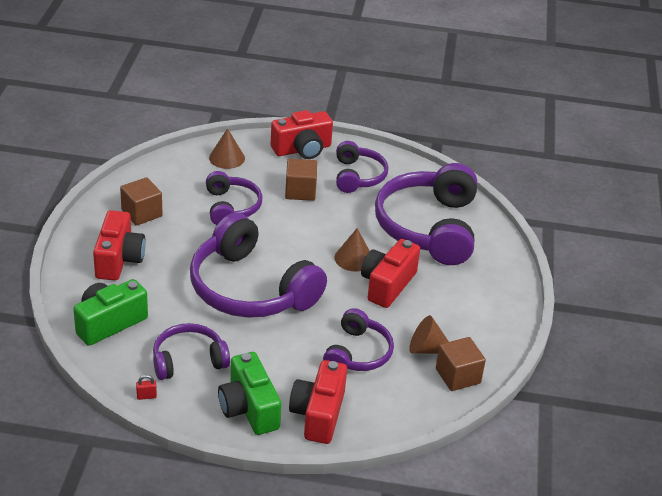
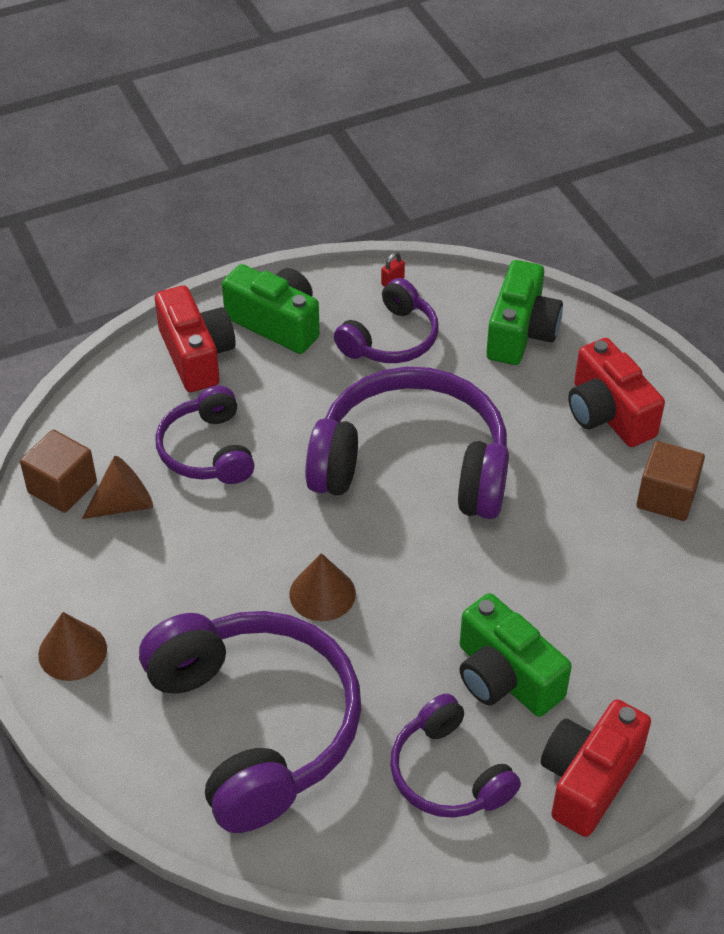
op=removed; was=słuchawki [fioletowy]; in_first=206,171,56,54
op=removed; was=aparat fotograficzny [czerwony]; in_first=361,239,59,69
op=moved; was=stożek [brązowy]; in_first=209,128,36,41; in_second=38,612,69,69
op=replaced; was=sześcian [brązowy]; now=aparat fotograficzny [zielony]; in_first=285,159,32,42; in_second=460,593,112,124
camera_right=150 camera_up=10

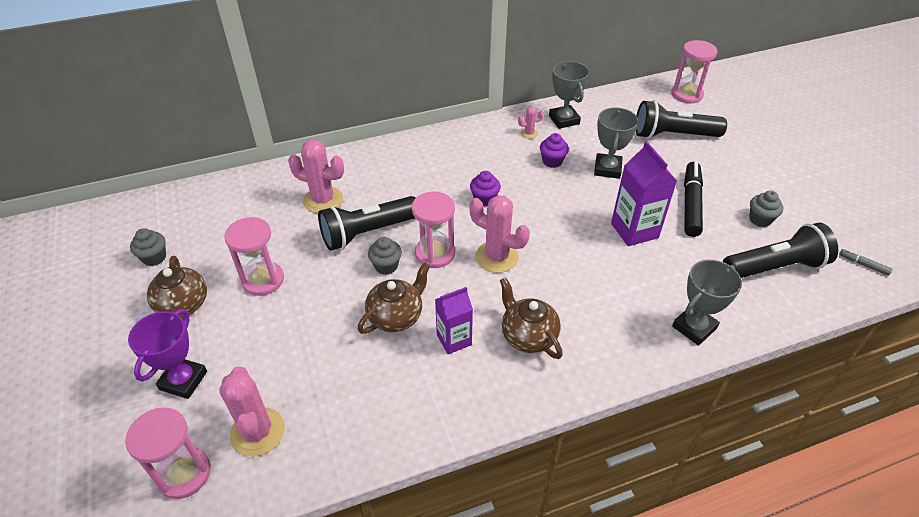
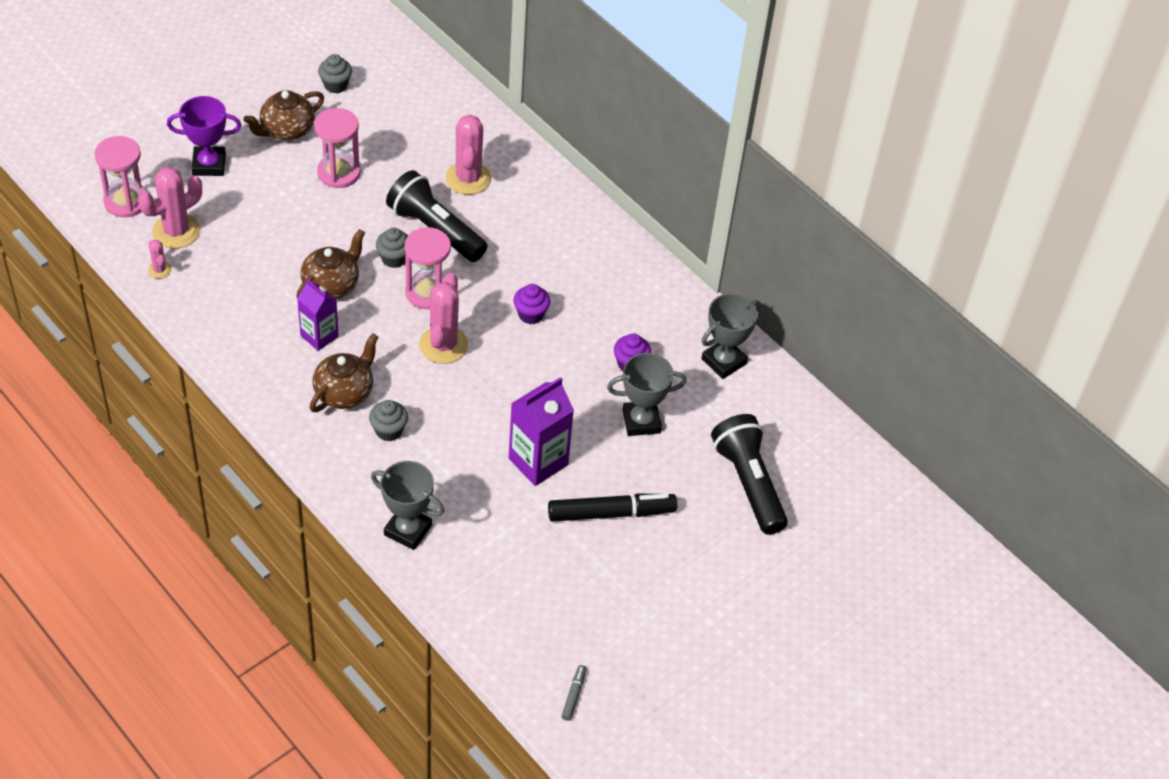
op=removed; was=klepsydra [różowy]; in_first=671,40,46,63
op=removed; was=latarka [czarny]; in_first=723,223,115,55
op=moved; was=kaktus [różowy]; in_first=518,107,26,32; in_second=148,240,24,39
op=moved; was=muffinka [szary]; in_first=749,191,35,36; in_second=369,400,39,41
op=turned; was=imbryk [brązowy]; in_first=358,263,72,71; in_second=296,229,69,70; clockwise=-75
camera_right=65 camera_up=5

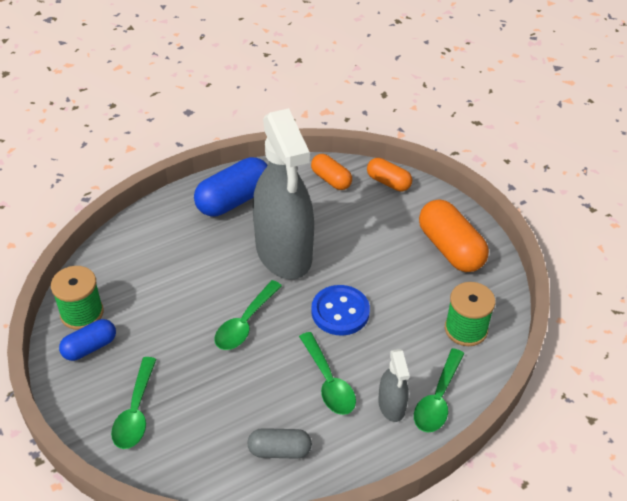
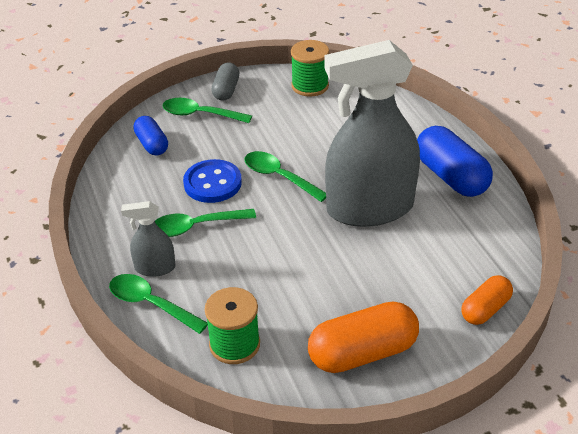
op=removed; was=kapsułka [pomarańczowy]; in_first=311,154,41,36
op=moved; was=kapsułka [niebieski]; in_first=59,319,57,42; in_second=133,116,35,40
op=moved; was=kapsułka [szary]; in_first=247,428,65,31; in_second=211,62,28,39
op=moved; was=guzik [niebieski]; in_first=311,285,59,51; in_second=183,159,59,44
camera_right=100 camera_up=-5

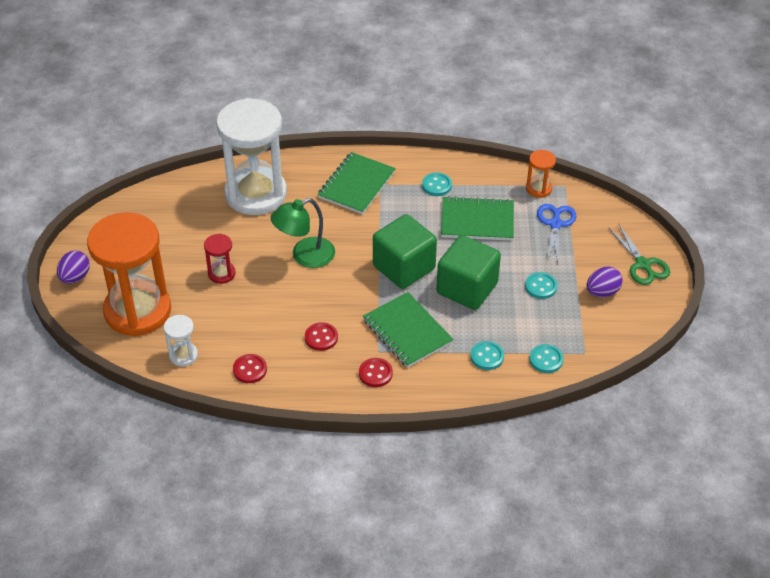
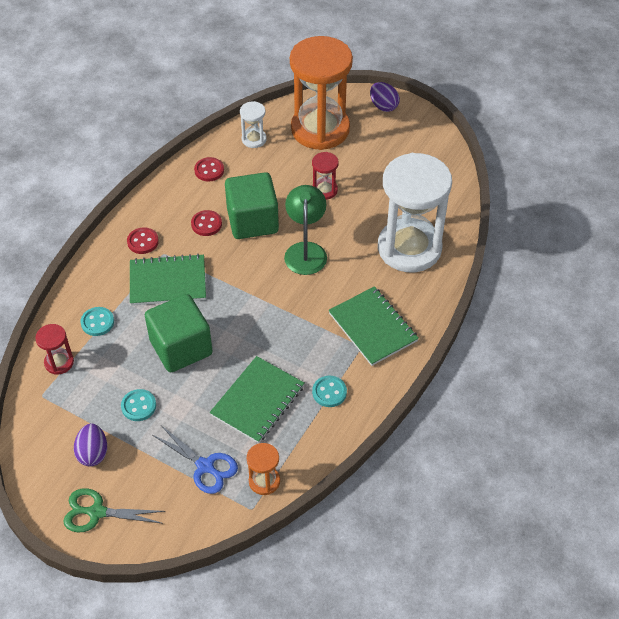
op=moved; was=sześcian [zielony]; in_first=373,214,64,75; in_second=225,172,54,67
op=replaced; was=guzik [turkusowy]; now=klepsydra [czerwony]; in_first=529,344,34,29; in_second=35,324,39,51
camera_right=120 camera_up=5

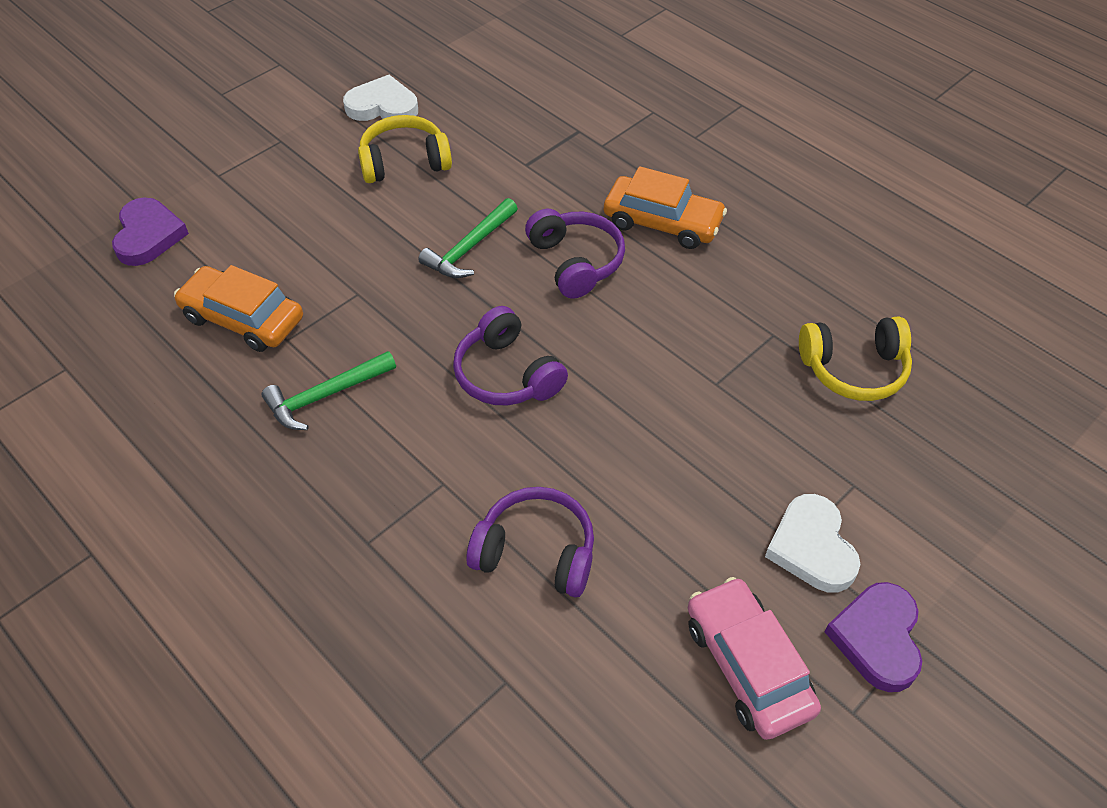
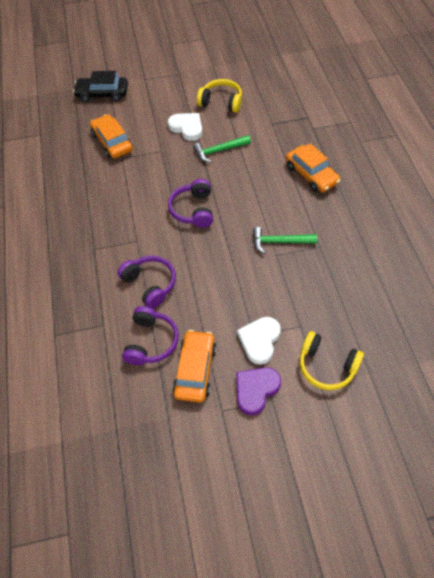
op=moved; was=młotek [zielony]; in_first=261,351,135,79; in_second=253,227,64,27
op=moved; was=serce [biały]; in_first=343,75,75,46; in_second=168,113,35,28
op=moved; was=słuchawki [fioletowy]; in_first=525,209,100,90; in_second=122,306,57,59
op=moved; was=słuchawki [żółty]; in_first=799,317,113,84; in_second=300,331,64,59
op=replaced; was=serce [fioletowy]; now=samochód [czarny]; in_first=112,198,77,68; in_second=73,71,55,31
op=recoloured; was=samochód [różowy]; now=samochód [pomarańczowy]; in_first=688,577,133,163; in_second=173,330,43,72
camera_right=35 camera_up=5

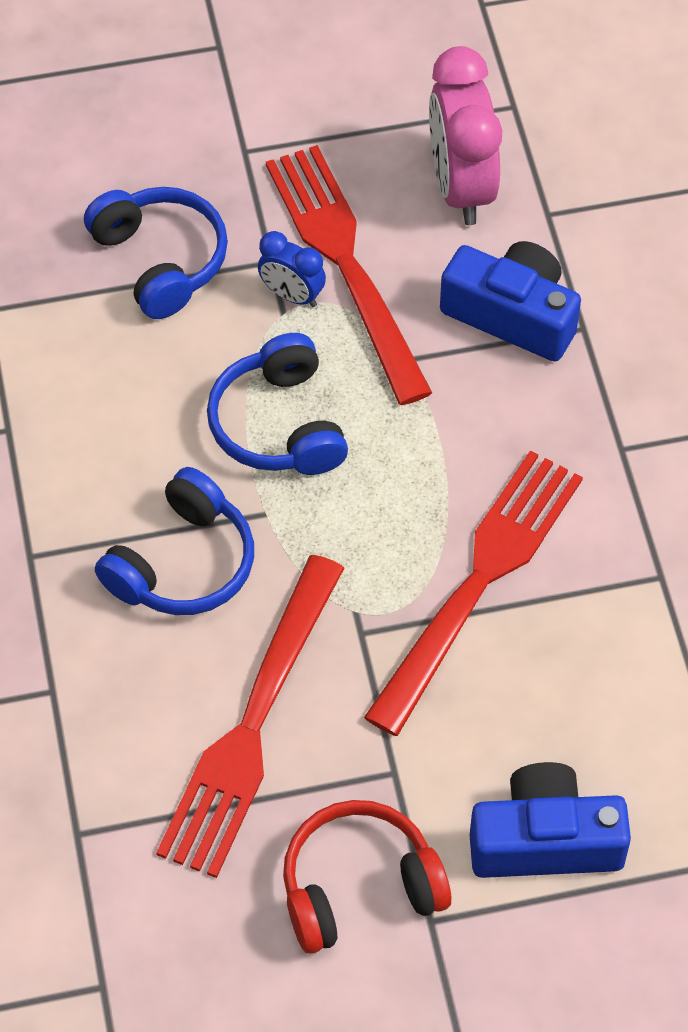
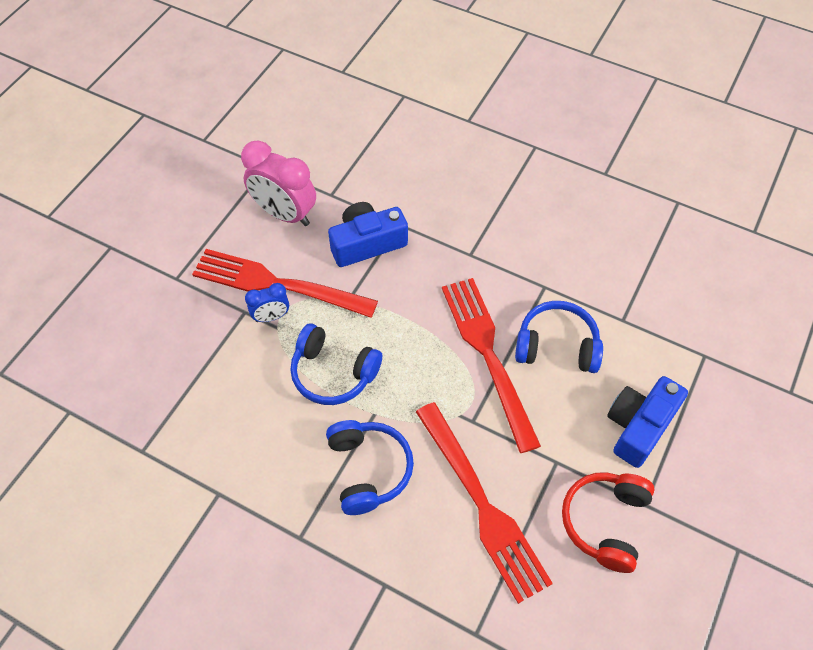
op=moved; was=słuchawki [niebieski]; in_first=84,187,144,132; in_second=515,301,88,72
camera_right=-50 camera_up=0

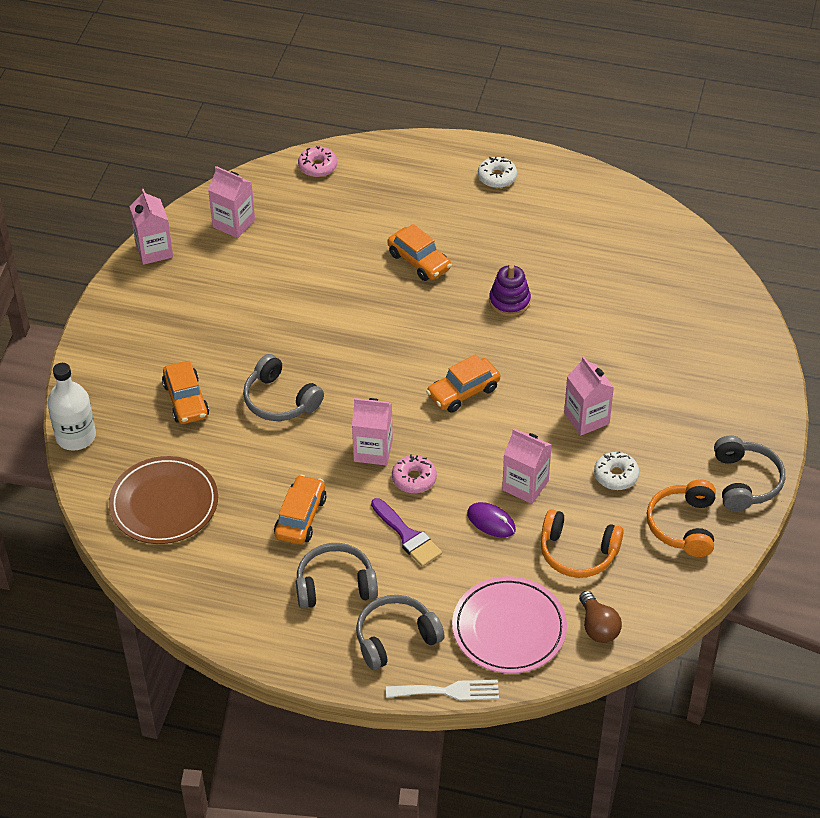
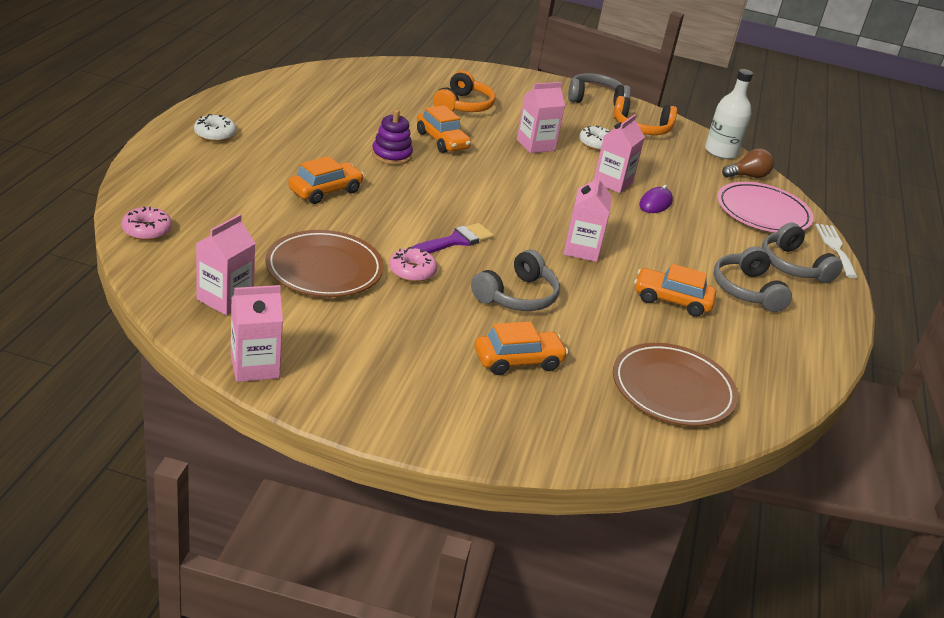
op=added; now=talerz [brązowy]; in_second=265,230,119,67
op=moved; was=butelka [biały]; in_first=47,363,49,88; in_second=705,69,48,90
op=moved; was=pędzel [fioletowy]; in_first=371,498,71,69; in_second=412,223,82,30
op=moved; was=donut [różowy]; in_first=392,454,45,39; in_second=389,247,48,35
op=moved; was=samochód [pomarańczowy]; in_first=426,354,74,58; in_second=417,105,54,48
op=moved; was=słuchawki [pomarańczowy]; in_first=541,509,83,69; in_second=433,71,62,41
camera_right=-95 camera_up=-15

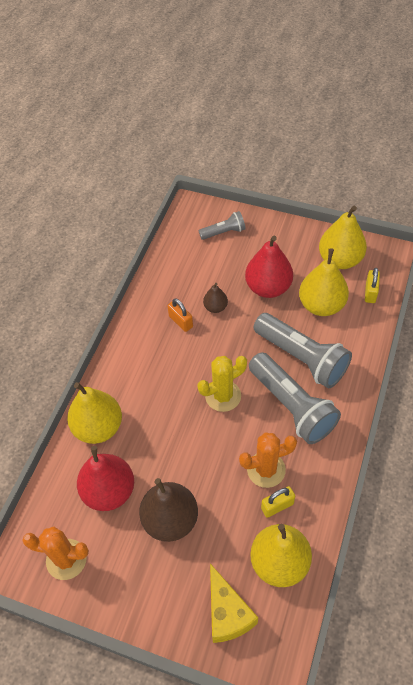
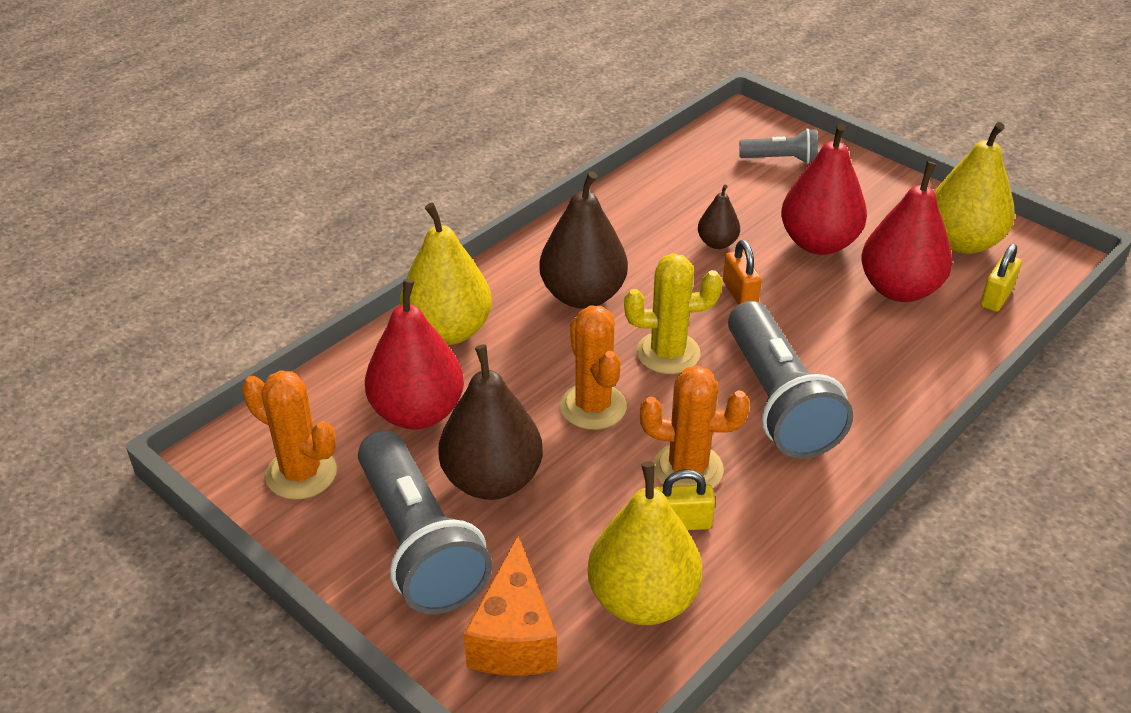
op=added; now=gruszka [brązowy]; in_second=539,171,89,138
op=added; now=kaktus [pomarańczowy]; in_second=560,306,67,124
op=moved; was=kłódka [pomarańczowy]; in_first=167,298,26,34; in_second=723,240,39,65
op=moved; was=latarka [szary]; in_first=254,313,98,75; in_second=358,430,134,184
op=recoloured; was=ser [żółty]; now=ser [pomarańczowy]; in_first=210,563,48,80; in_second=464,536,93,140
op=recoloured; was=gruszka [żółty]; now=gruszka [czerwony]; in_first=299,248,50,68; in_second=861,161,91,141
camera_right=20 camera_up=-15

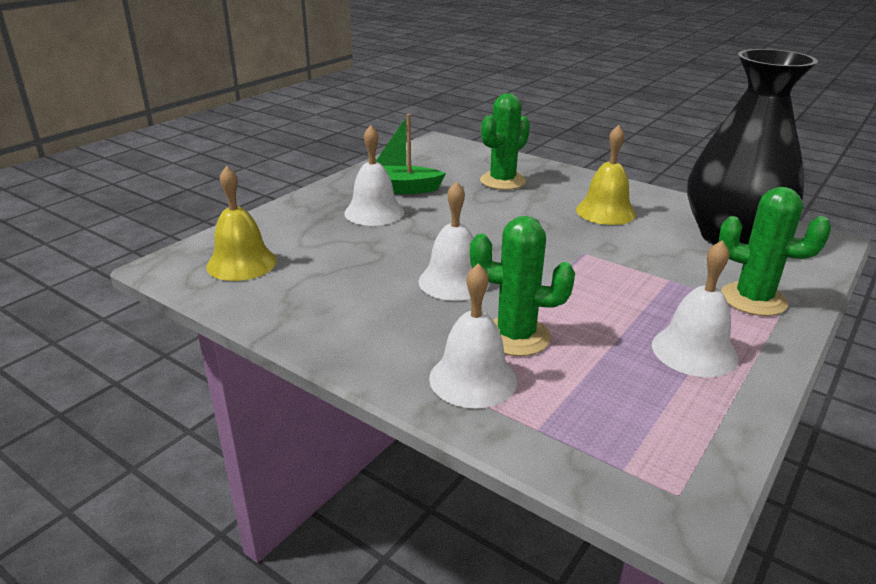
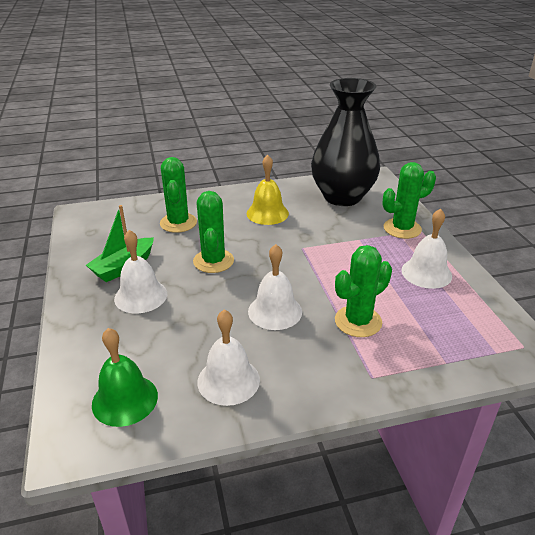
op=added; now=kaktus [zielony]; in_second=193,191,41,82
op=moved; was=dzwonek [biały]; in_first=429,263,88,145; in_second=197,309,63,97
op=recoloured; was=dzwonek [żółty]; now=dzwonek [zielony]; in_first=206,166,71,115; in_second=92,328,66,99
camera_right=-50 camera_up=5

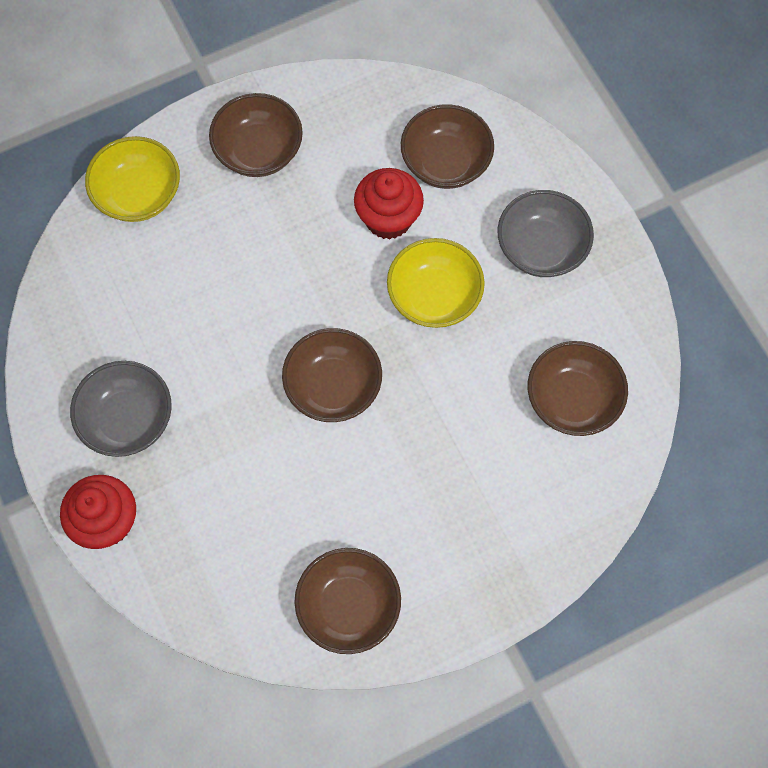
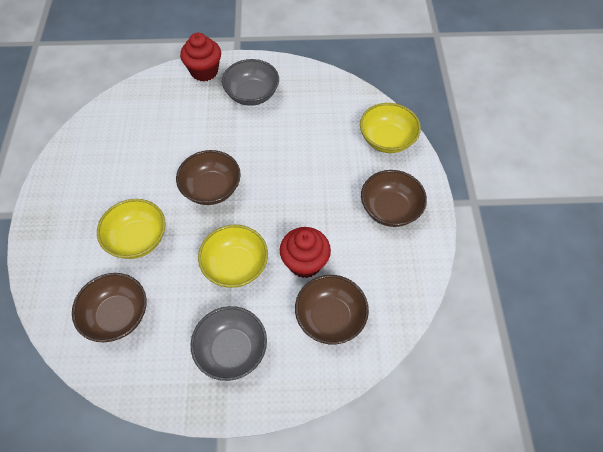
op=removed; was=miska [brązowy]; in_first=294,548,107,106
op=added; now=miska [żółty]; in_second=97,199,69,60
camera_right=115 camera_up=-10

